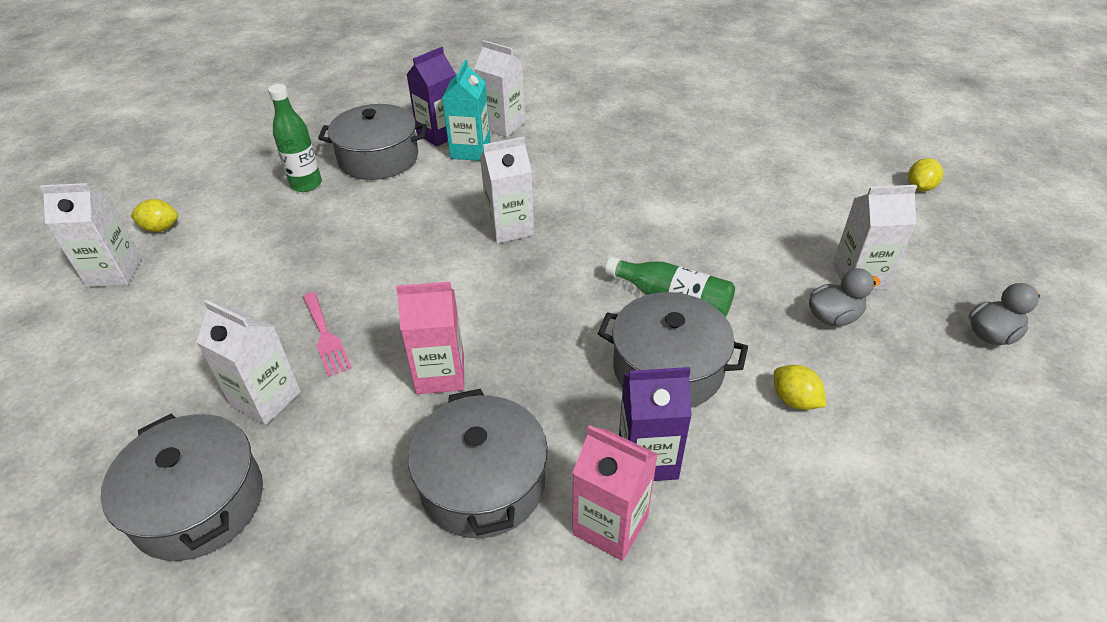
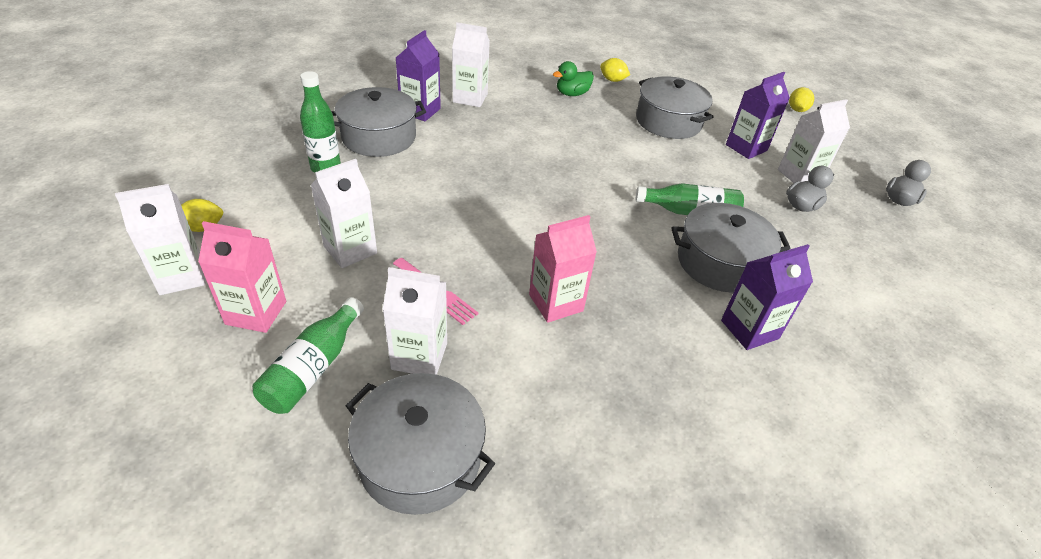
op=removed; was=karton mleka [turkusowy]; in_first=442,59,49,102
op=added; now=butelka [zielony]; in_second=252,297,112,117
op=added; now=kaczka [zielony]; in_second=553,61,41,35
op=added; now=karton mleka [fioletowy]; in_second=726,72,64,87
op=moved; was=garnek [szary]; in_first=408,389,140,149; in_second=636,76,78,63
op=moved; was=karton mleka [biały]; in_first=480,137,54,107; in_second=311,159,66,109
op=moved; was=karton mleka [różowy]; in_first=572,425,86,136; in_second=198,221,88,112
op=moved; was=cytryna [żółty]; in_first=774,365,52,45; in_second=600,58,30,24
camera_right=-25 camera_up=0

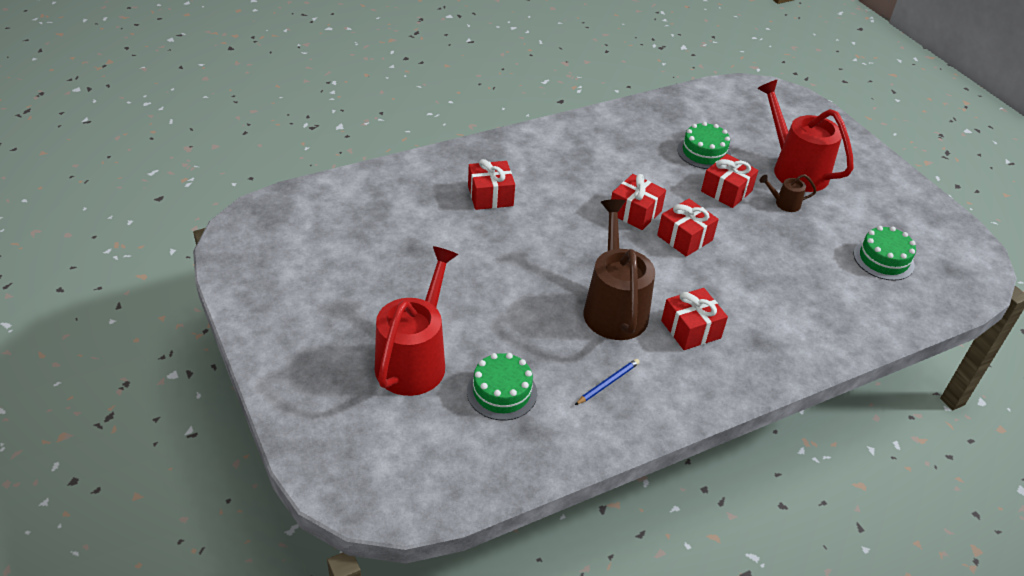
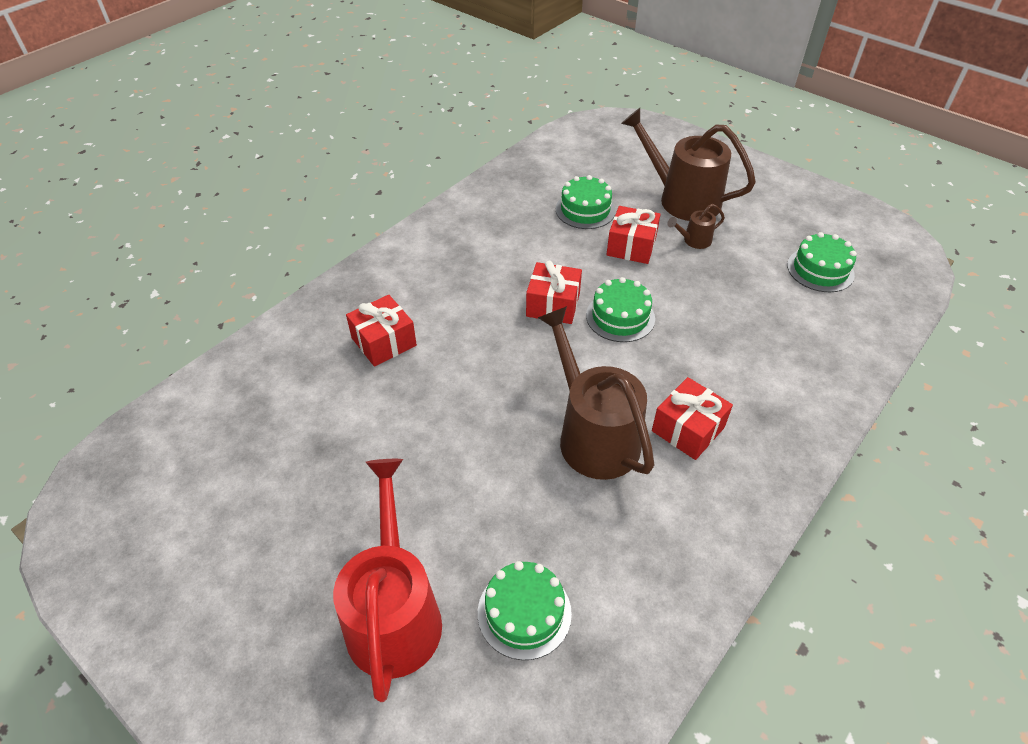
op=removed; was=ołówek [niebieski]; in_first=575,359,65,46
op=replaced; was=prezent [czerwony]; now=tort [zielony]; in_first=657,199,62,58; in_second=586,277,69,65
op=recoloured; was=konewka [czerwony]; now=konewka [brązowy]; in_first=757,79,97,113; in_second=621,108,135,113
camera_right=-20 camera_up=5

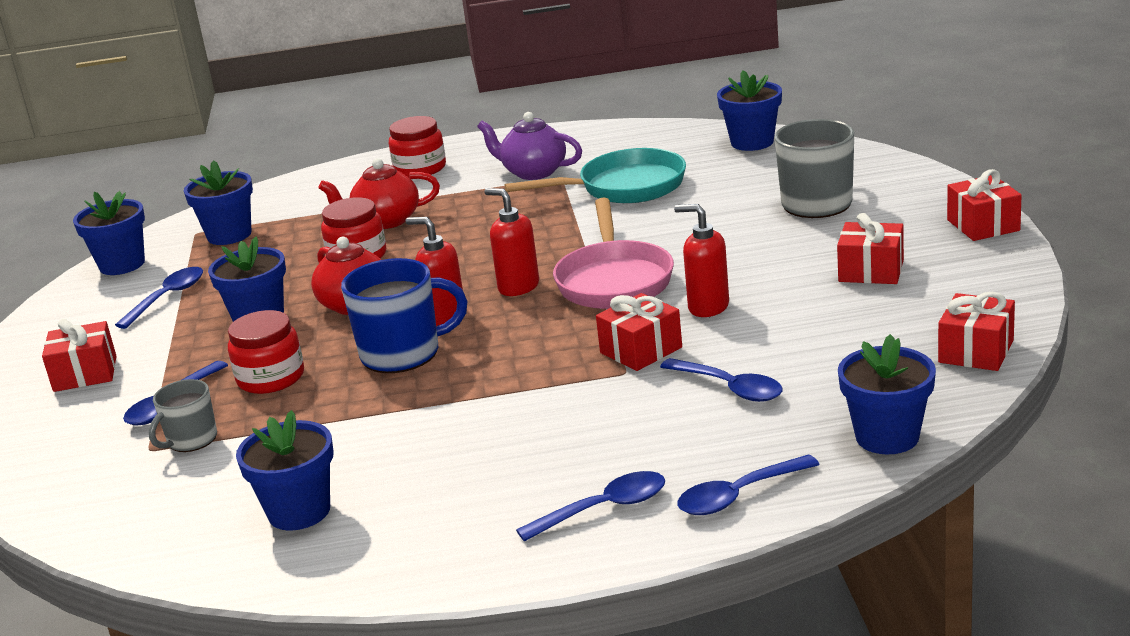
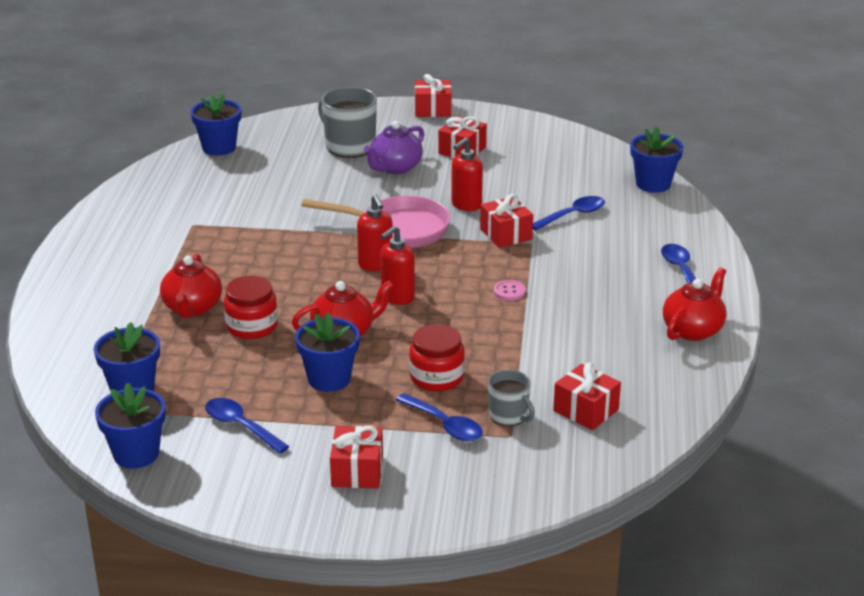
op=removed; was=doniczka [niebieski]; in_first=236,410,97,121
op=removed; was=kubek [niebieski]; in_first=341,258,127,115
op=removed; was=słoik [czerwony]; in_first=389,116,57,61
op=removed; was=patelnia [turkusowy]; in_first=504,148,182,55
op=removed; was=łyżka [niebieski]; in_first=677,454,143,61
op=added; now=guzik [różowy]; in_second=494,280,32,21
op=added; now=imbryk [czerwony]; in_second=663,268,64,73
op=moved; was=imbryk [fioletowy]; in_first=477,112,105,68; in_second=364,121,60,53
op=moved; was=prezent [czerwony]; in_first=938,292,77,79; in_second=553,362,68,68
op=turned; was=dozownik mydła [czerwony]; in_first=484,188,55,108; in_second=357,195,36,76; clockwise=-75
camera_right=-80 camera_up=5

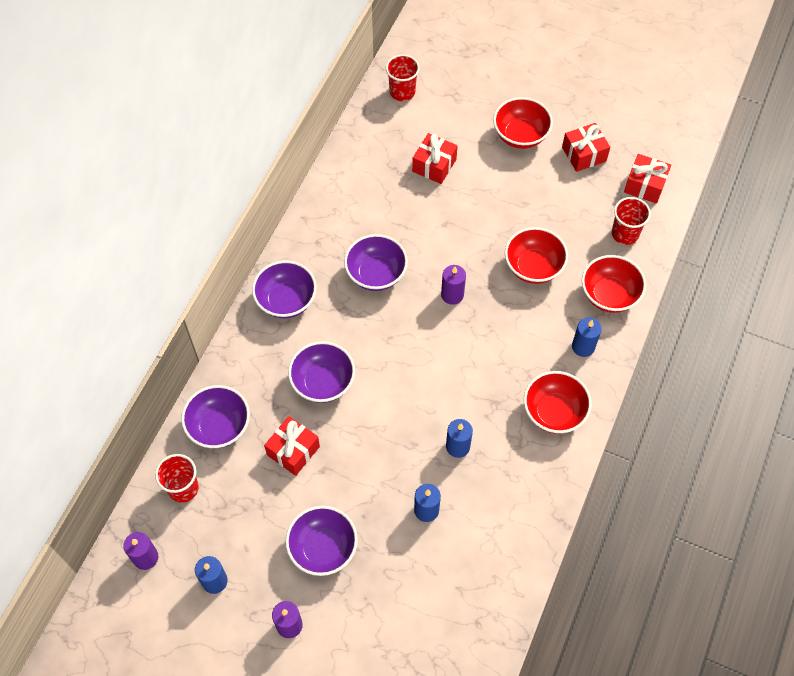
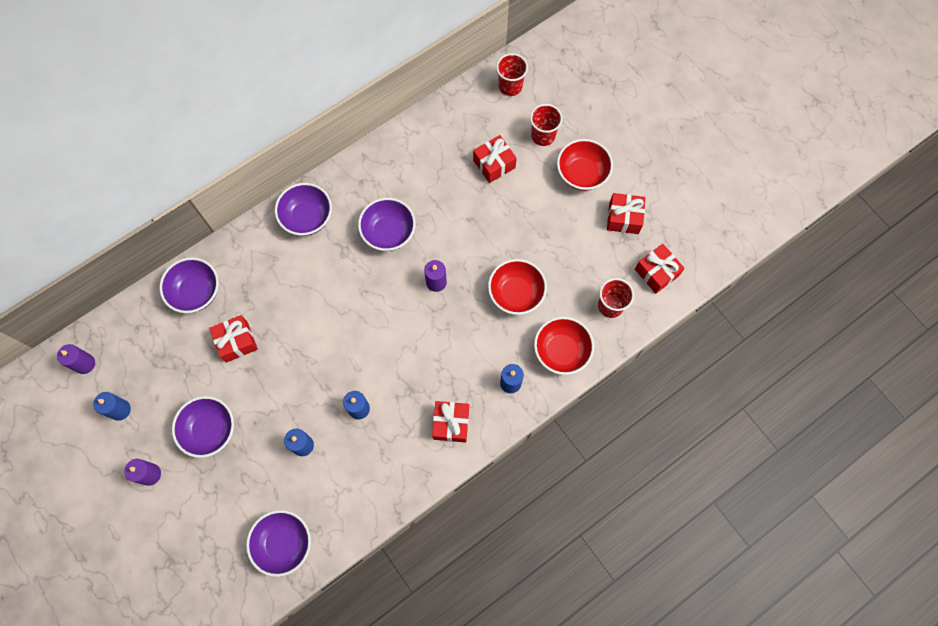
op=moved; was=szklanka [czerwony]; in_first=155,454,44,49; in_second=530,104,33,42
op=moved; was=miska [fioletowy]; in_first=288,341,67,62; in_second=246,510,65,67
op=replaced; was=miska [czerwony]; now=prezent [czerwony]; in_first=524,371,68,63; in_second=432,401,37,42
camera_right=30 camera_up=10

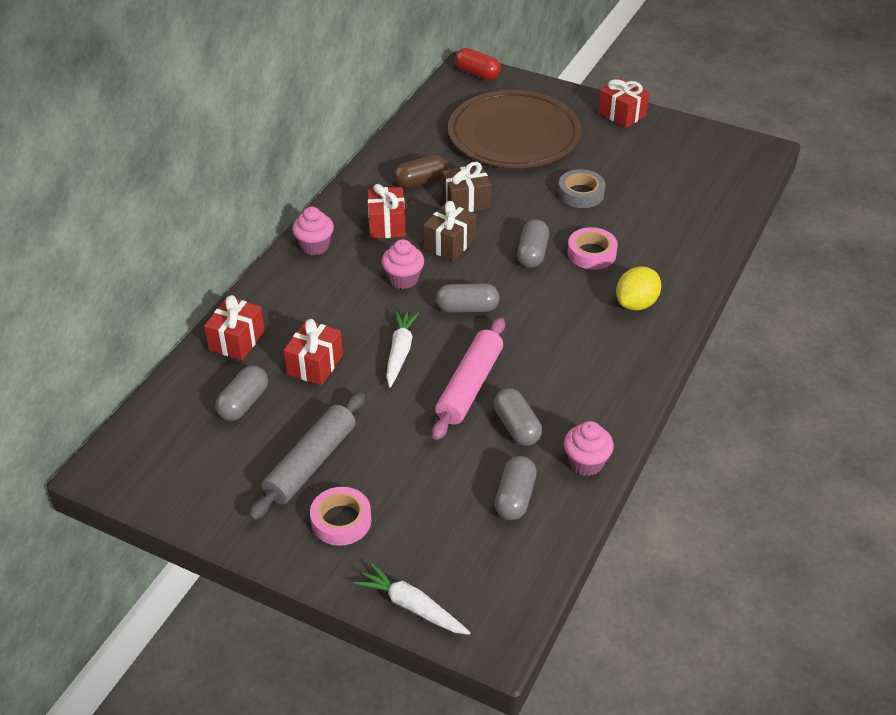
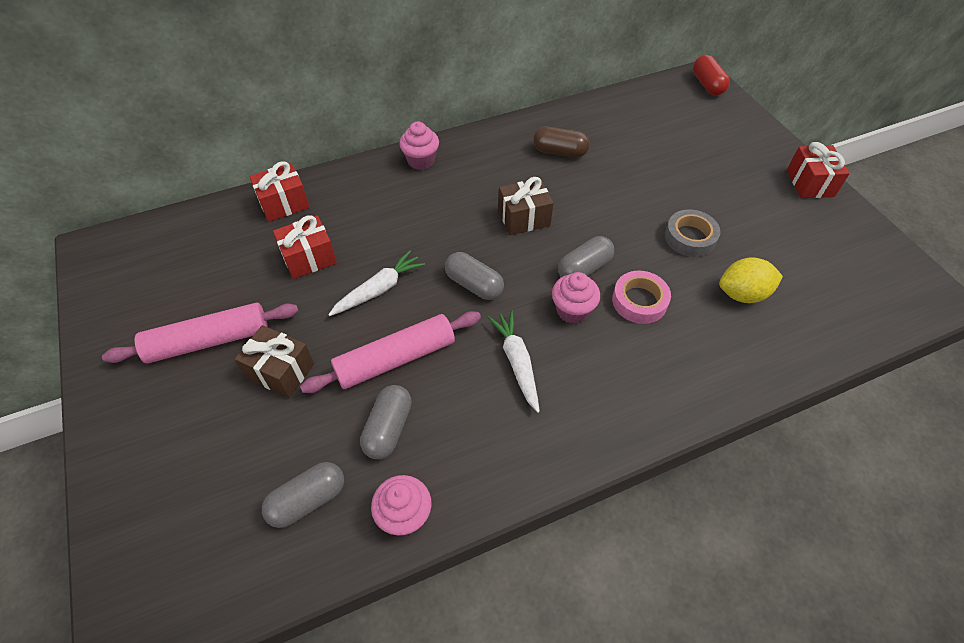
op=removed; was=kapsułka [szary]; in_first=215,366,53,55
op=removed; was=taśma klejąca [różowy]; in_first=310,487,61,59
op=removed; was=prezent [czerwony]; in_first=368,184,38,55
op=removed; was=talerz [brązowy]; in_first=448,90,133,78
op=moved; was=marchewka [biały]; in_first=354,563,117,72; in_second=488,310,52,103
op=moved; was=muffinka [różowy]; in_first=382,239,42,50; in_second=552,272,48,52
op=moved; was=prezent [brązowy]; in_first=443,162,48,50; in_second=235,325,79,73
op=moved; was=cytryna [żółty]; in_first=616,266,45,45; in_second=719,257,64,46
op=recoloured; was=wałek do ciasta [szary]; now=wałek do ciasta [różowy]; in_first=249,392,116,128; in_second=102,303,196,61
camera_right=40 camera_up=10

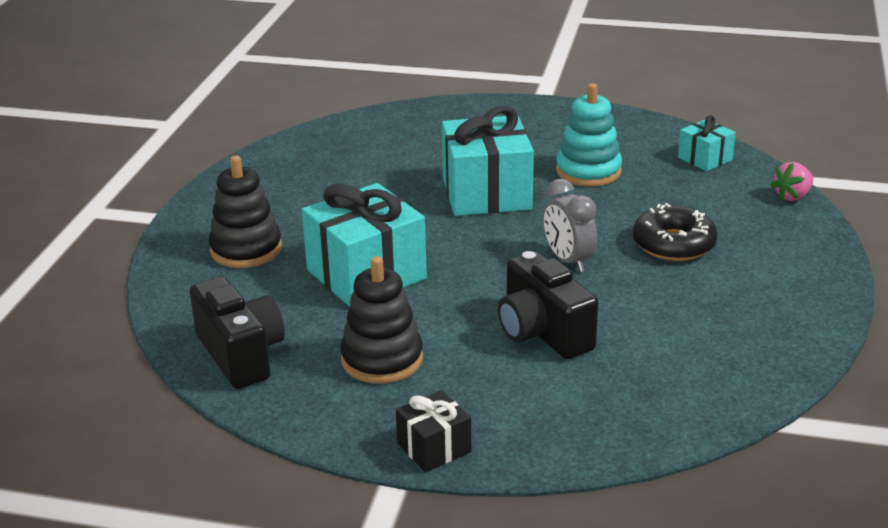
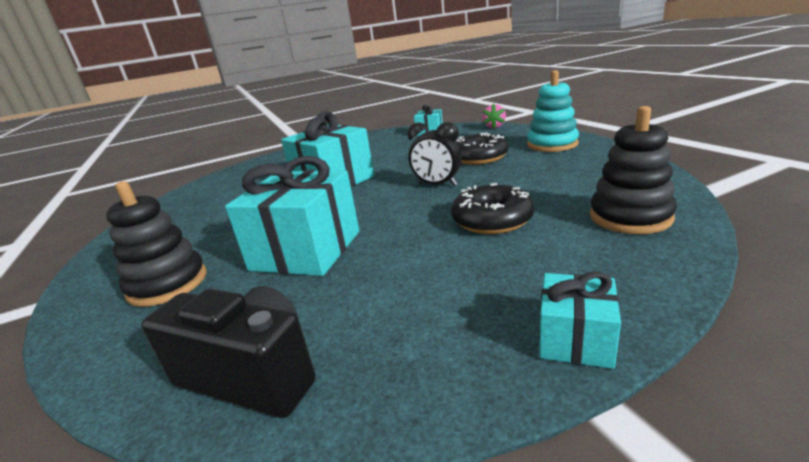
op=moved; was=zabawka nakładanka [czarny]; in_first=340,256,83,128; in_second=590,106,87,128
op=moved; was=zabawka nakładanka [turkusowy]; in_first=556,83,66,104; in_second=527,70,52,82
op=replaced; was=aparat fotograficzny [czarny]; now=donut [czarny]; in_first=498,251,101,108; in_second=451,183,83,51
op=recoloured; was=prezent [czarny]; now=prezent [turkusowy]; in_first=396,390,75,82; in_second=539,272,82,97
op=recoloured; was=budzik [szary]; now=budzik [czarny]; in_first=543,179,54,93; in_second=407,122,55,64
camera_right=-35 camera_up=-5

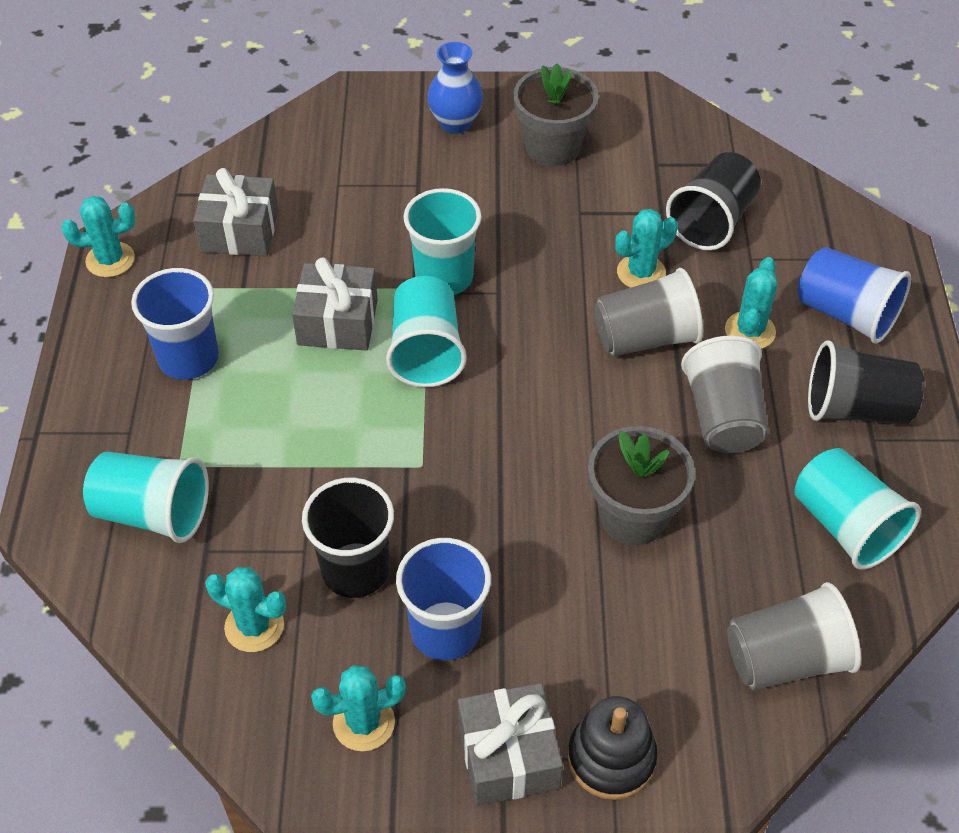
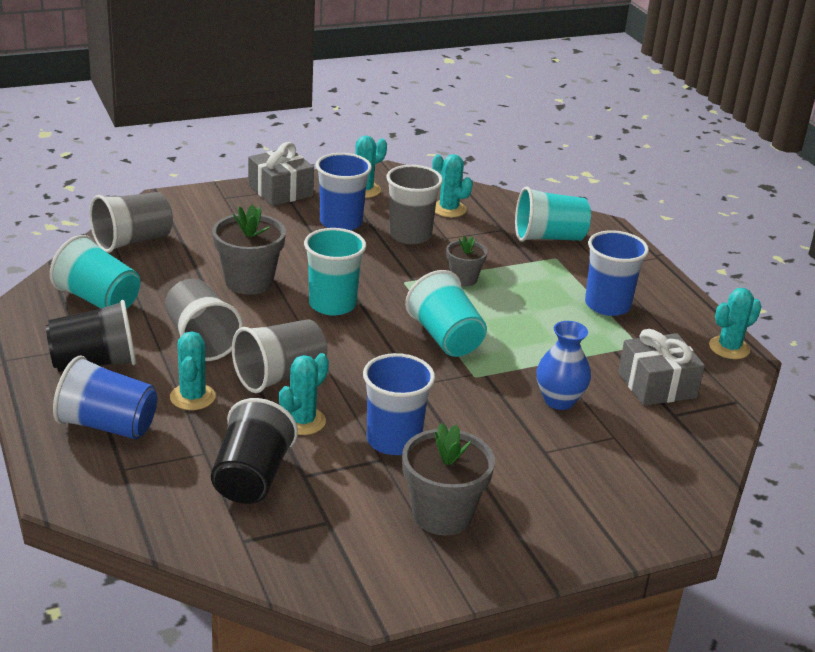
op=removed; was=prezent [szary]; in_first=292,257,86,94
op=removed; was=zabawka nakładanka [czarny]; in_first=568,696,90,104
op=added; now=szklanka [niebieski]; in_second=363,353,72,102
op=added; now=doniczka [szary]; in_second=446,236,41,50
op=moved; was=szklanka [turkusowy]; in_first=403,188,79,107; in_second=304,228,62,88
op=moved; was=wazon [niebieski]; in_first=427,42,56,91; in_second=537,321,54,89
op=recoloured; was=szklanka [czarny]; now=szklanka [szary]; in_first=302,478,92,120; in_second=386,165,57,79
op=turned; was=kaktus [turkusowy]; in_first=205,567,81,85; in_second=432,154,41,63; clockwise=45
camera_right=155 camera_up=-20

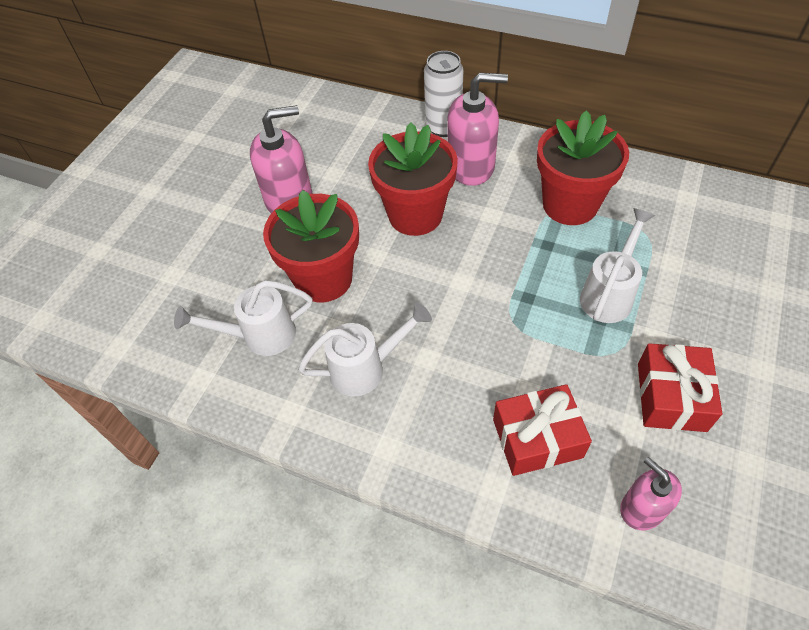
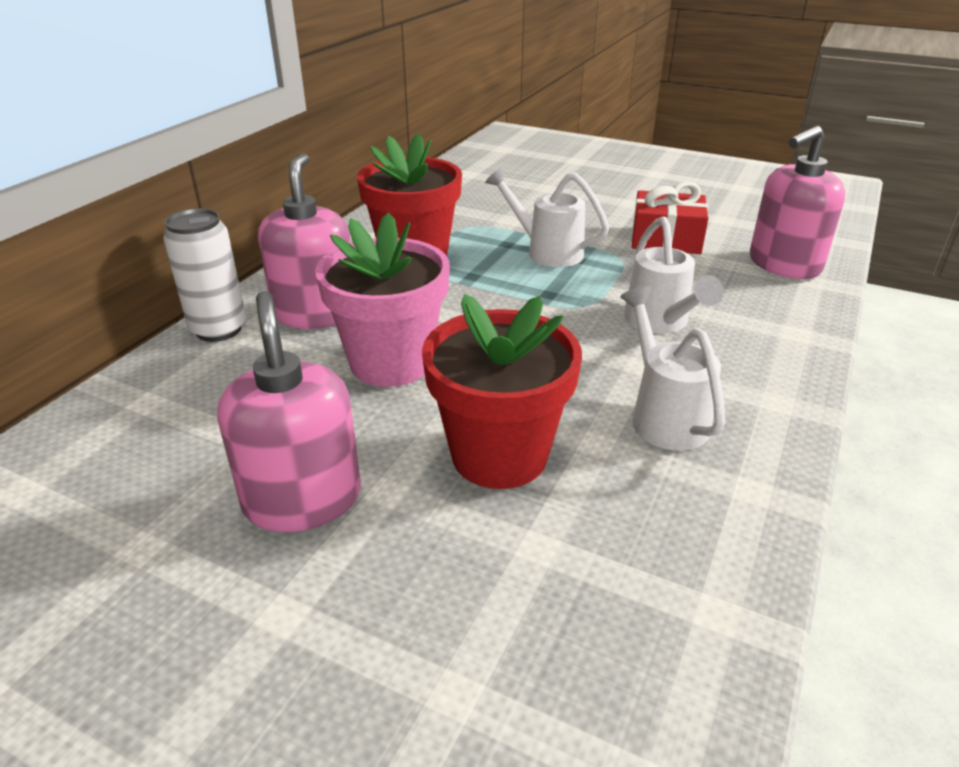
op=removed; was=prezent [czerwony]; in_first=493,384,99,92
op=moved; was=konewka [biały]; in_first=174,280,139,76; in_second=624,216,99,117
op=recoloured; was=doniczka [czerwony]; now=doniczka [różowy]; in_first=368,122,90,114; in_second=315,212,135,175
op=resized; was=dozownik mydła [różowy]; in_first=620,457,62,73; in_second=750,126,95,153; ratio=1.67
camera_right=-90 camera_up=-20

